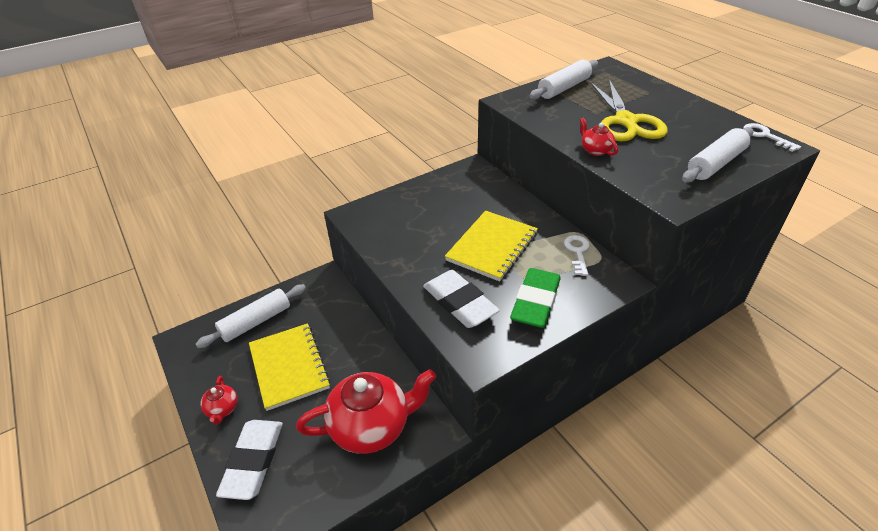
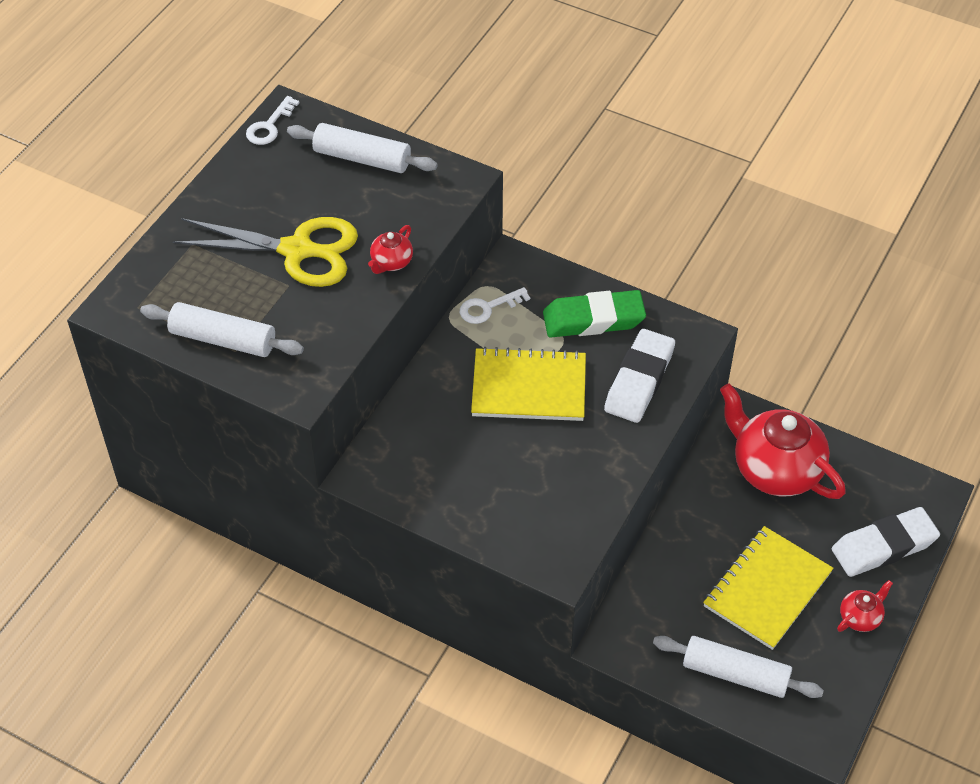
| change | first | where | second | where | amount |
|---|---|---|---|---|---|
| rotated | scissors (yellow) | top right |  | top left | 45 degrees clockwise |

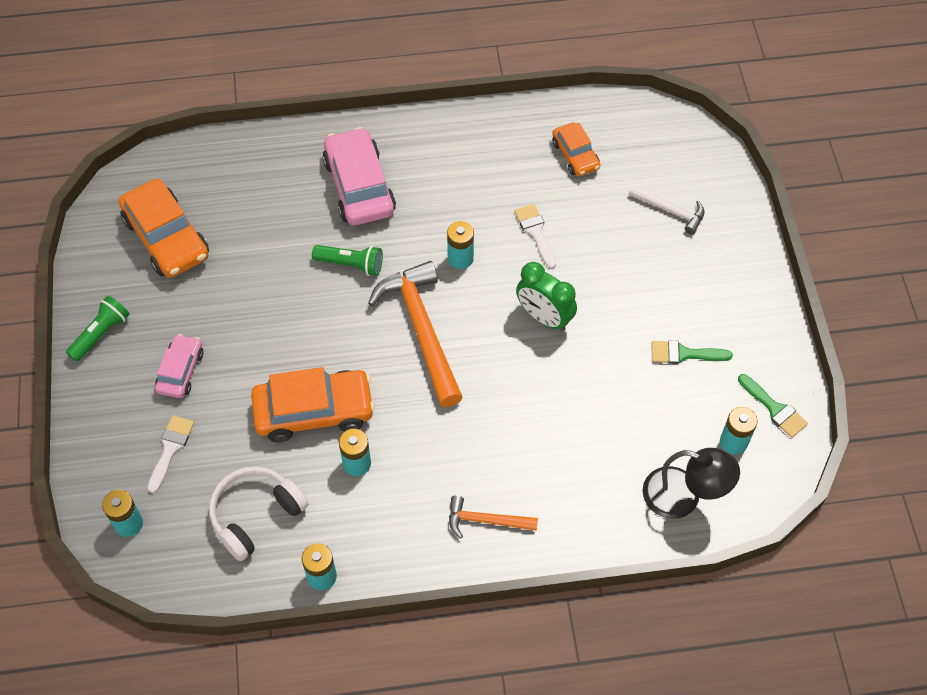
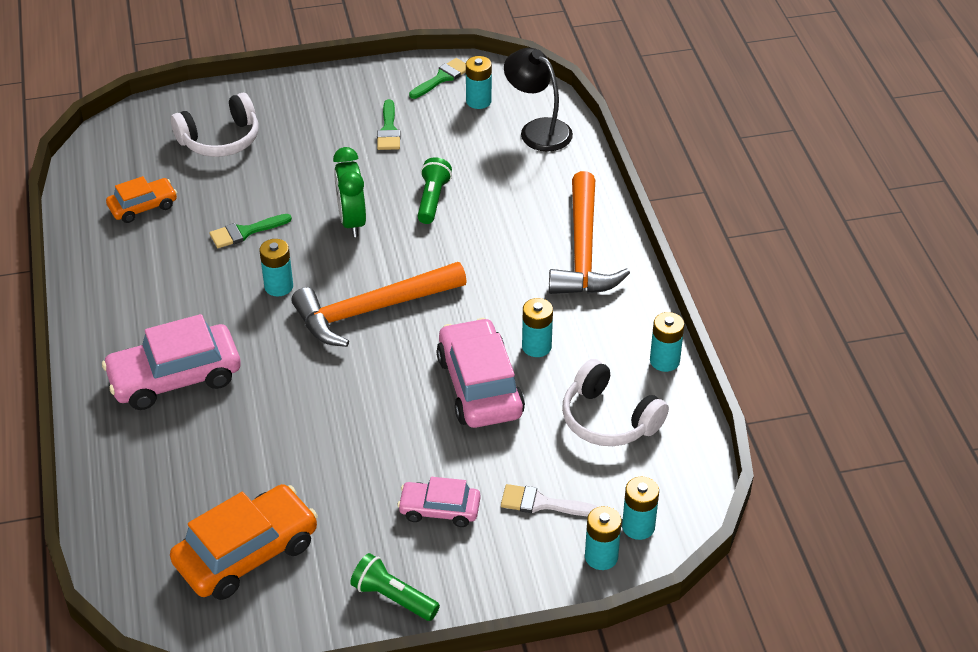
| change | first | where | second | where | amount |
|---|---|---|---|---|---|
| swapped | hammer (white) | top right | headphones (white) (no. 1 from left) | top left |  |
| repainted | brush (white) (no. 2 from left) | centre | brush (green) (no. 1 from left) | middle left |  |
| rotated | clock (green) | centre |  | top centre | 135 degrees clockwise |
| shifted | flashlight (green) (no. 2 from left) | centre |  | top centre |  |
| repainted | car (orange) (no. 2 from left) | centre | car (pink) (no. 3 from left) | centre |  |
| rotated | lamp (black) | bottom right |  | top centre | 60 degrees counterclockwise |
| scaled | hammer (orange) (no. 2 from left) | bottom centre |  | centre | x1.91 |
| new |  |  | battery (turquoise) (no. 4 from left) | bottom centre |  |

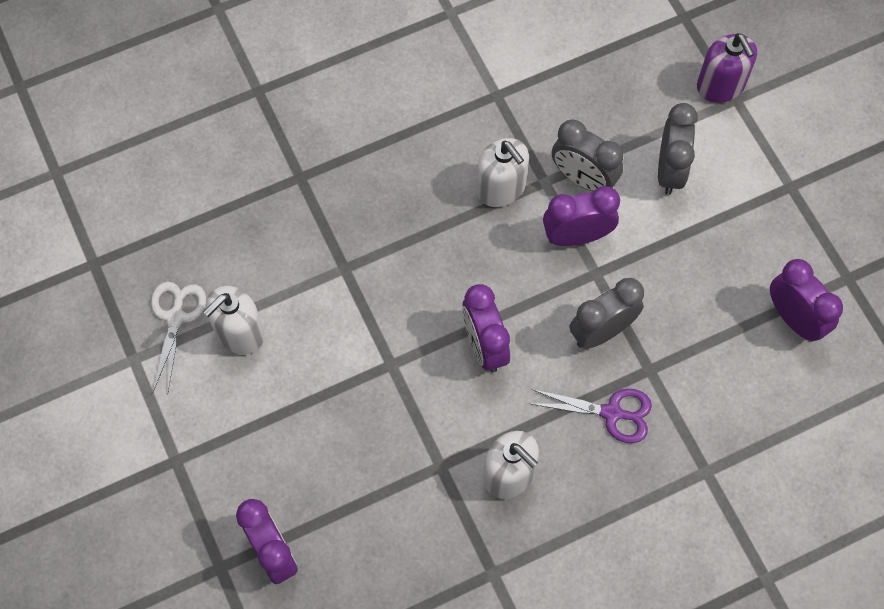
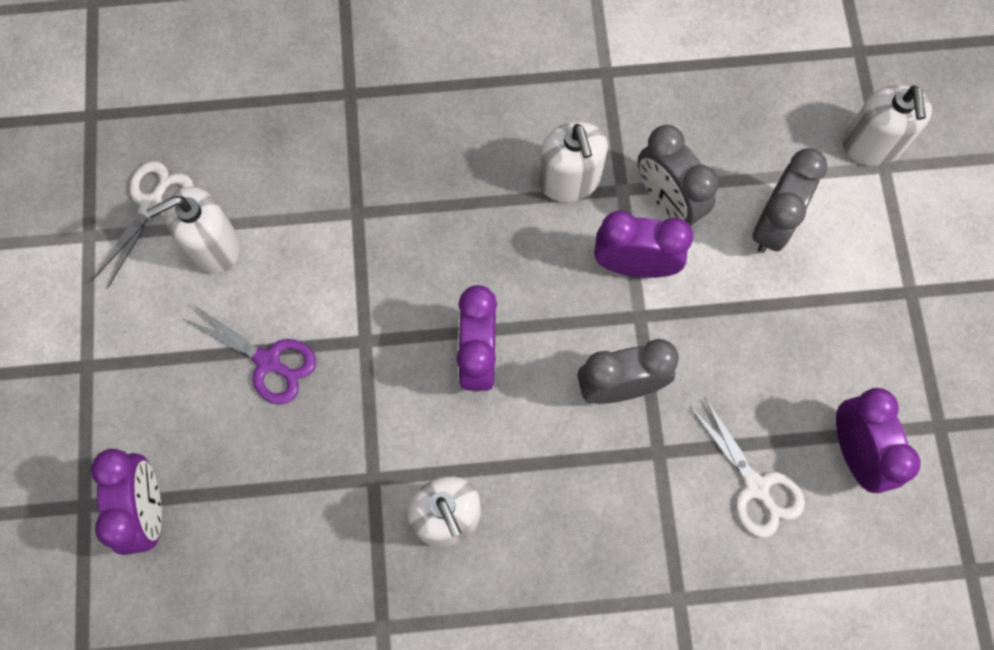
| change | first | where | second | where | amount |
|---|---|---|---|---|---|
| shifted | scissors (purple) | bottom right |  | middle left |  |
| new |  |  | scissors (white) (no. 2 from left) | bottom right |  |
| repainted | soap dispenser (purple) | top right | soap dispenser (white) (no. 4 from left) | top right |  |

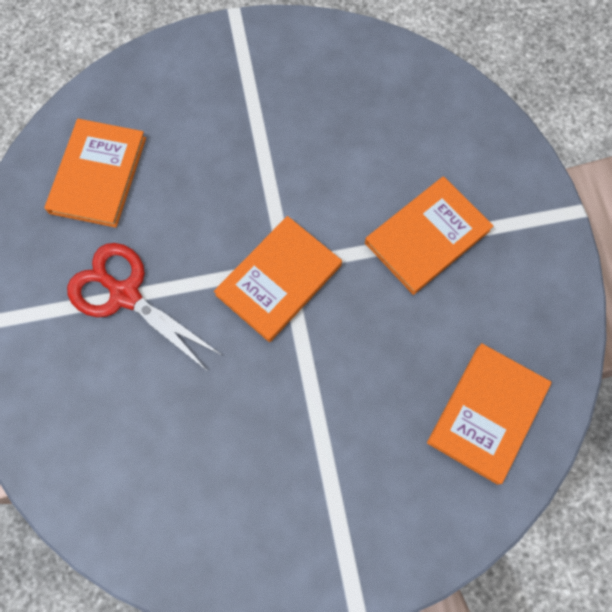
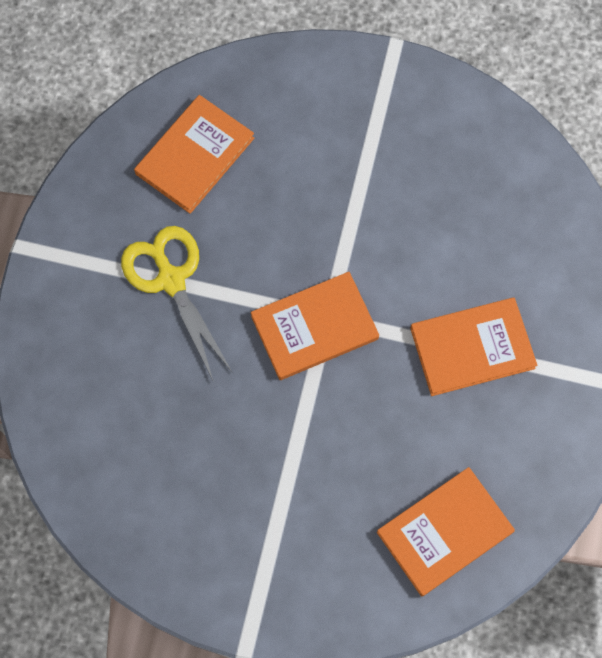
| change | first | where | second | where | amount |
|---|---|---|---|---|---|
| repainted | scissors (red) | middle left | scissors (yellow) | middle left |  |

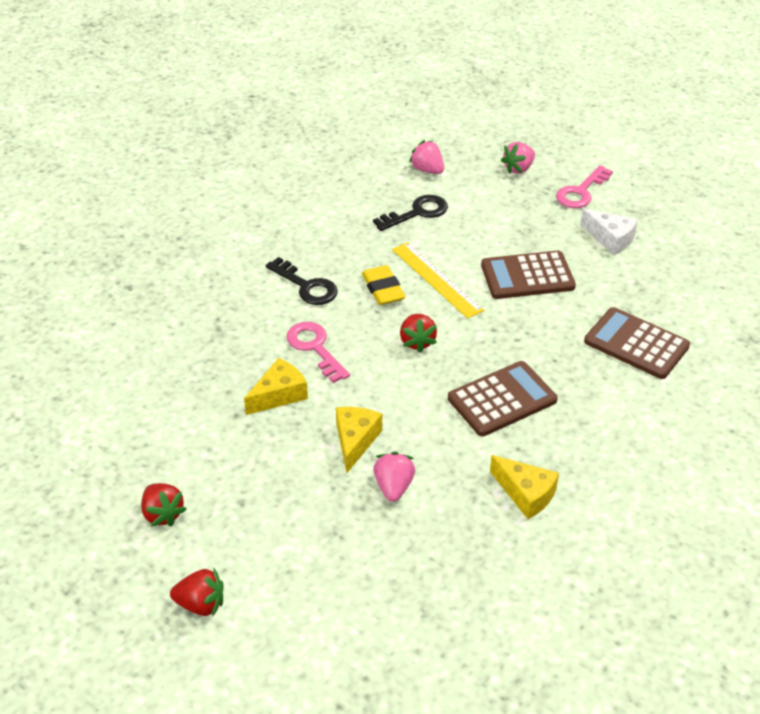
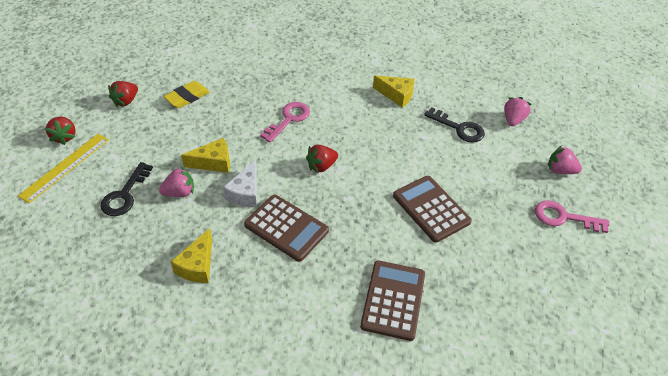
| change | first | where | second | where | amount |
|---|---|---|---|---|---|
| shifted | ruler (yellow) | centre |  | middle left |  |
| shifted | key (black) (no. 1 from left) | centre |  | middle left |  |
| shifted | eraser (yellow) | centre |  | top left |  |
| shifted | cheese (white) | top right |  | centre |  |
| shifted | cheese (yellow) (no. 1 from left in the first image) | centre | cheese (yellow) (no. 3 from left) | top centre |  |

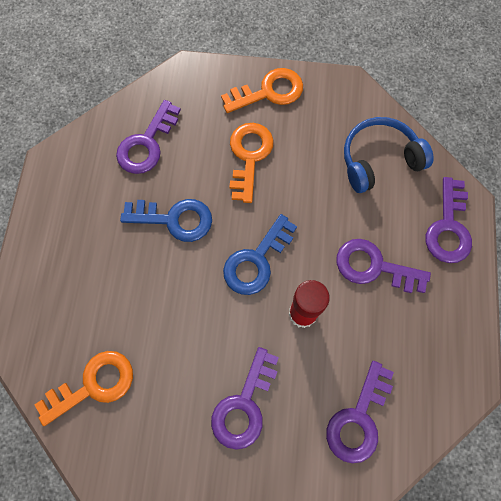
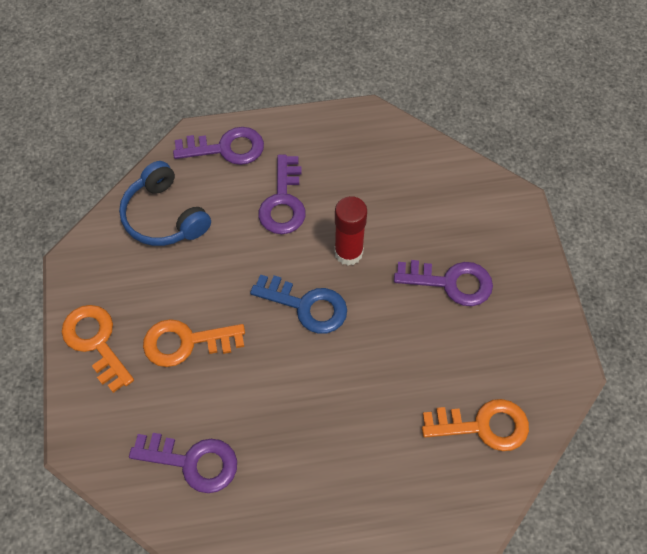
| change | first | where | second | where | amount |
|---|---|---|---|---|---|
| rotated | key (orange) (no. 1 from left in the first image) | bottom left | key (orange) (no. 3 from left) | bottom right | 135 degrees clockwise |
| gone | key (blue) (no. 1 from left) | middle left |  |  |  |
| gone | key (purple) (no. 3 from left) | bottom right |  |  |  |

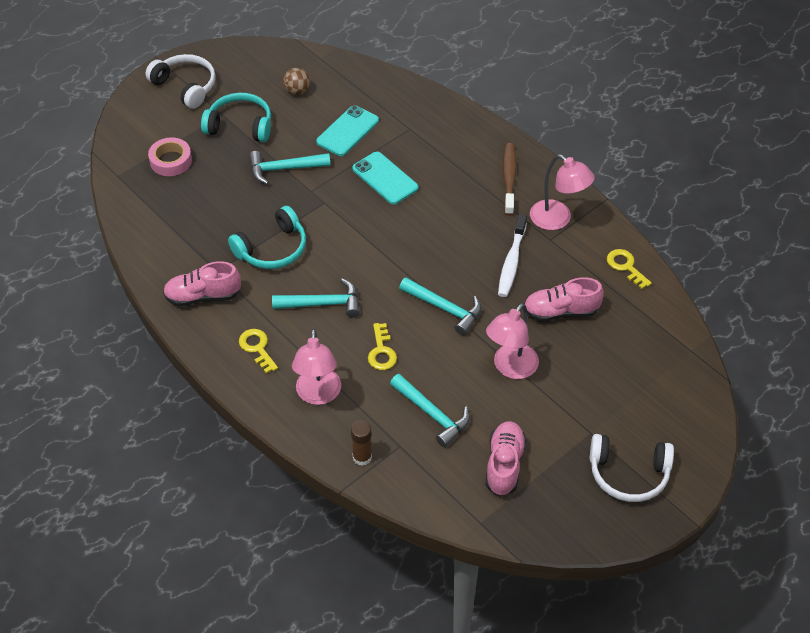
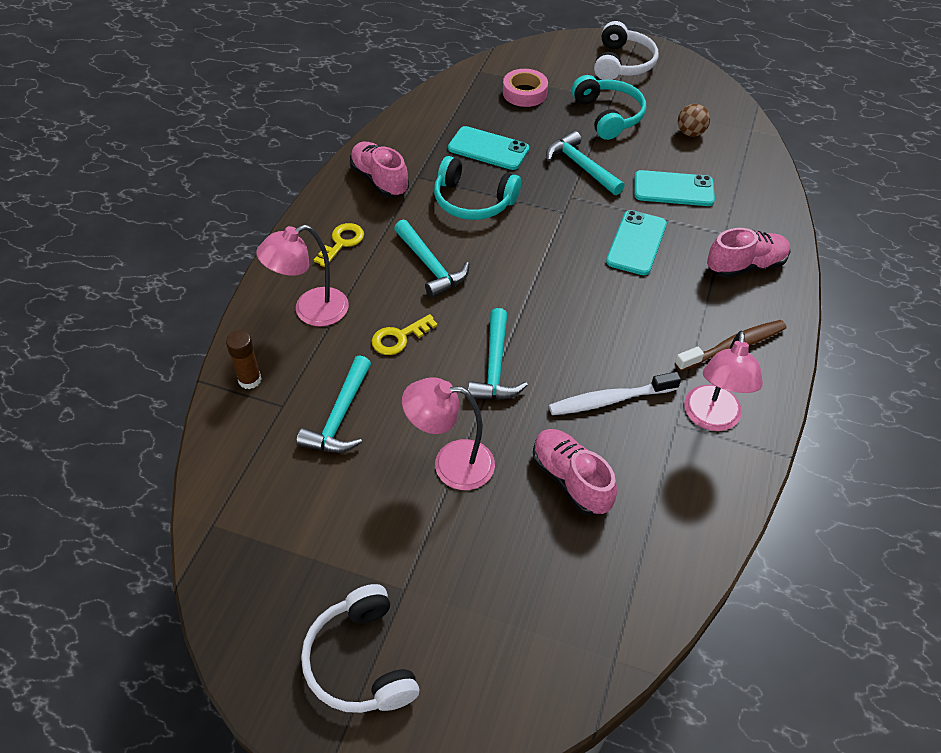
| change | first | where | second | where | amount |
|---|---|---|---|---|---|
| new |  |  | phone (turquoise) (no. 1 from left) | top centre |  |
| shifted | shoe (pink) (no. 2 from left in the first image) | bottom centre | shoe (pink) (no. 3 from left) | middle right |  |
| gone | key (yellow) (no. 3 from left) | middle right |  |  |  |

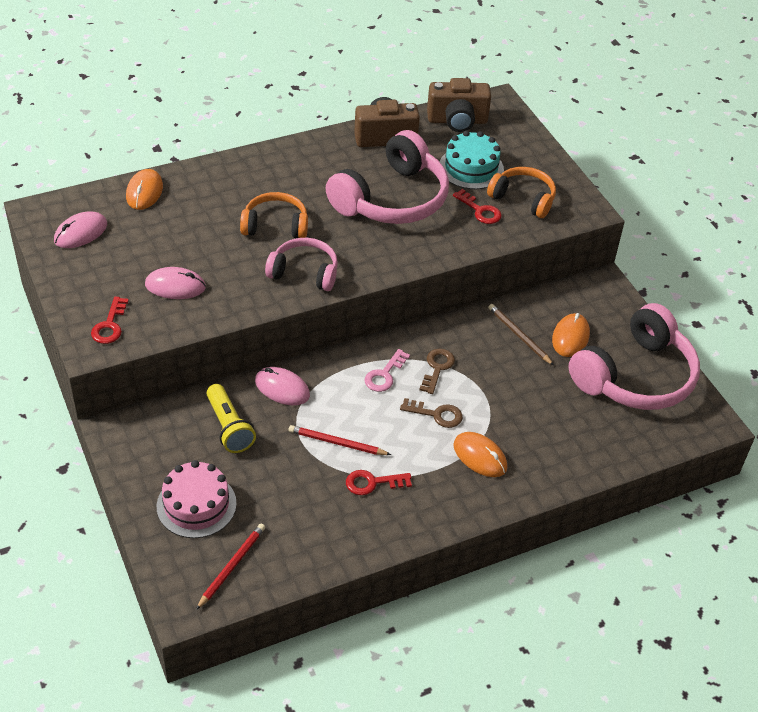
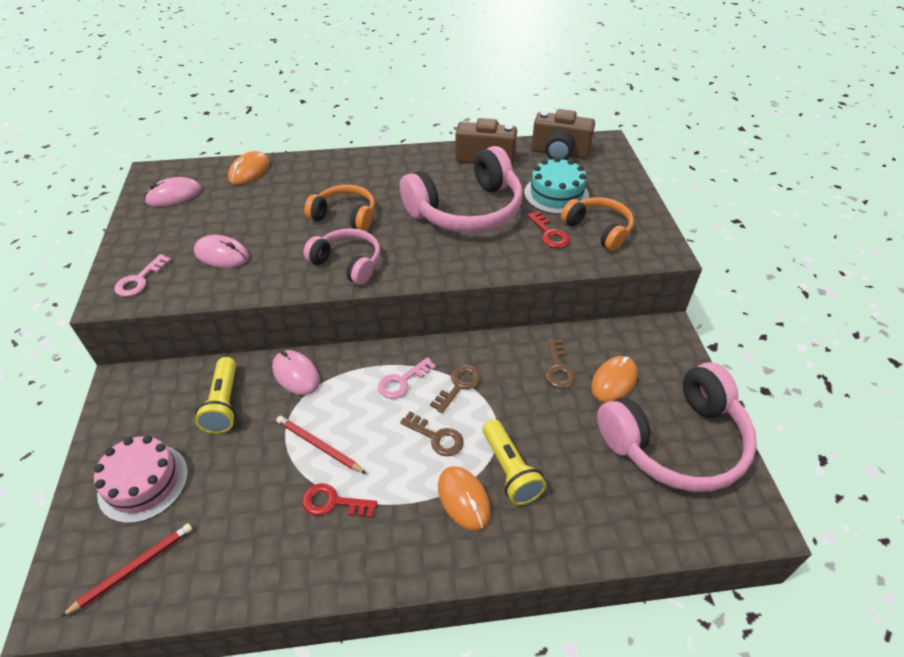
| change | first | where | second | where | amount |
|---|---|---|---|---|---|
| repainted | key (red) (no. 1 from left) | middle left | key (pink) (no. 1 from left) | middle left |  |
| new |  |  | flashlight (yellow) (no. 2 from left) | bottom centre |  |
| swapped | pencil (brown) | middle right | key (brown) (no. 3 from left) | centre |  |

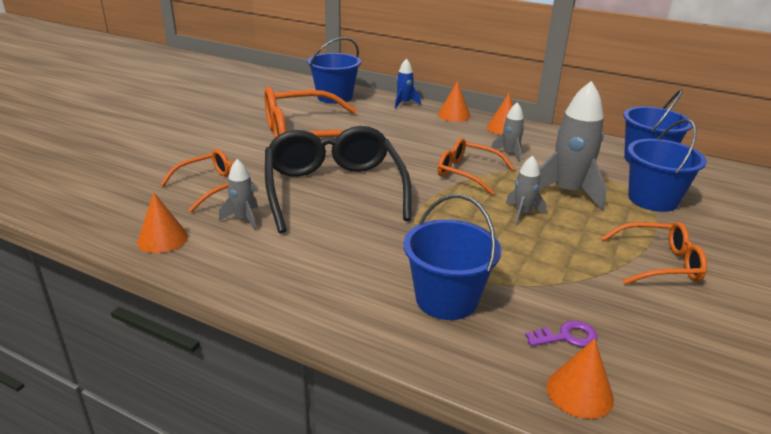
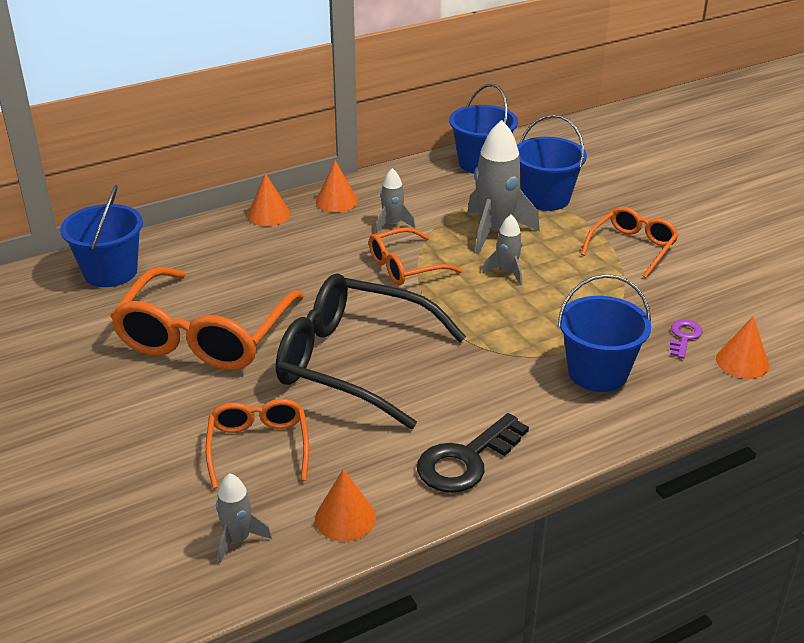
| change | first | where | second | where | amount |
|---|---|---|---|---|---|
| shifted | rocket (grey) (no. 1 from left) | middle left |  | bottom left |  |
| new |  |  | key (black) | bottom centre |  |
| gone | rocket (blue) | top centre |  |  |  |

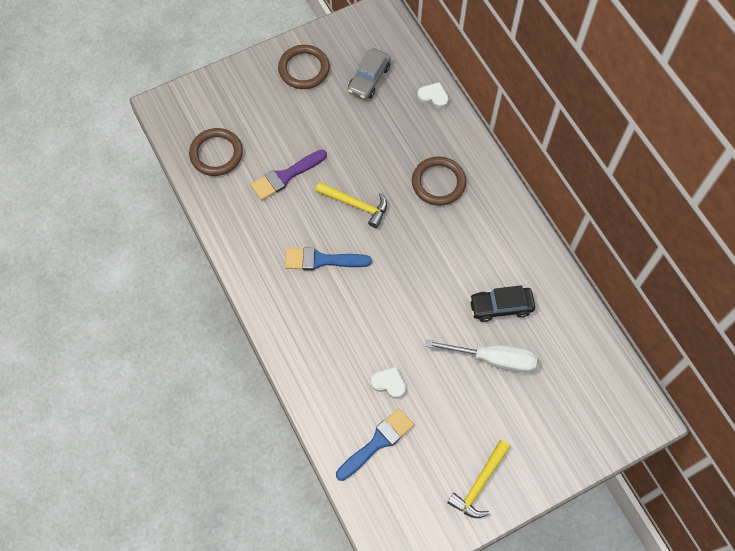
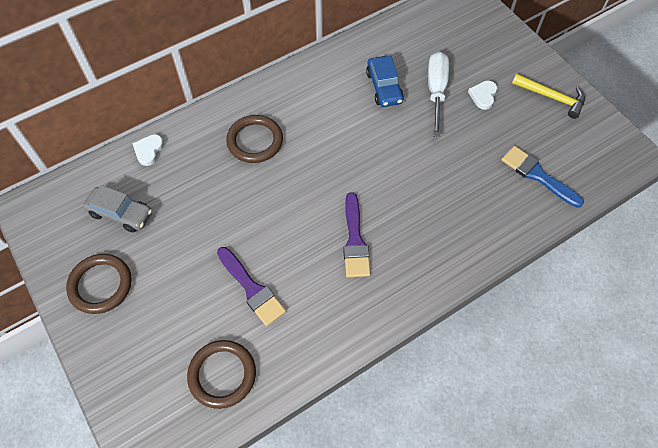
| change | first | where | second | where | amount |
|---|---|---|---|---|---|
| repainted | brush (blue) (no. 1 from left) | centre | brush (purple) (no. 2 from left) | centre |  |
| repainted | car (black) | middle right | car (blue) | top centre |  |
| shifted | heart (white) (no. 1 from left in the first image) | bottom centre | heart (white) (no. 2 from left) | top right |  |
| gone | hammer (yellow) (no. 1 from left) | centre |  |  |  |

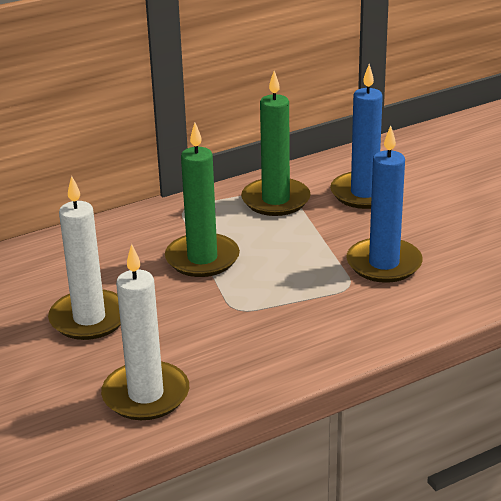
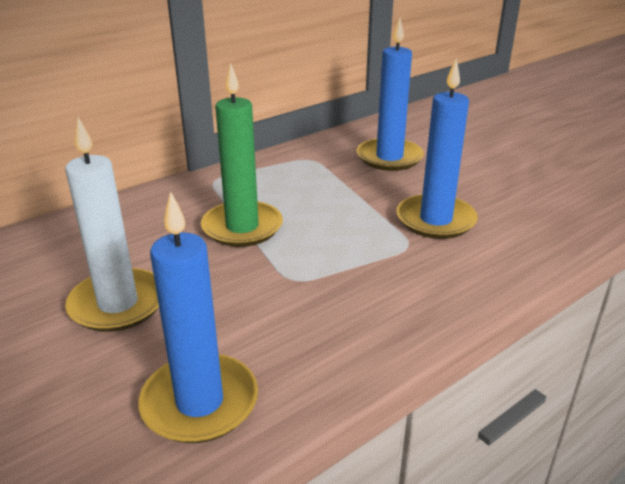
| change | first | where | second | where | amount |
|---|---|---|---|---|---|
| repainted | candle (white) (no. 2 from left) | middle left | candle (blue) (no. 1 from left) | middle left |  |
| gone | candle (green) (no. 2 from left) | top centre |  |  |  |

